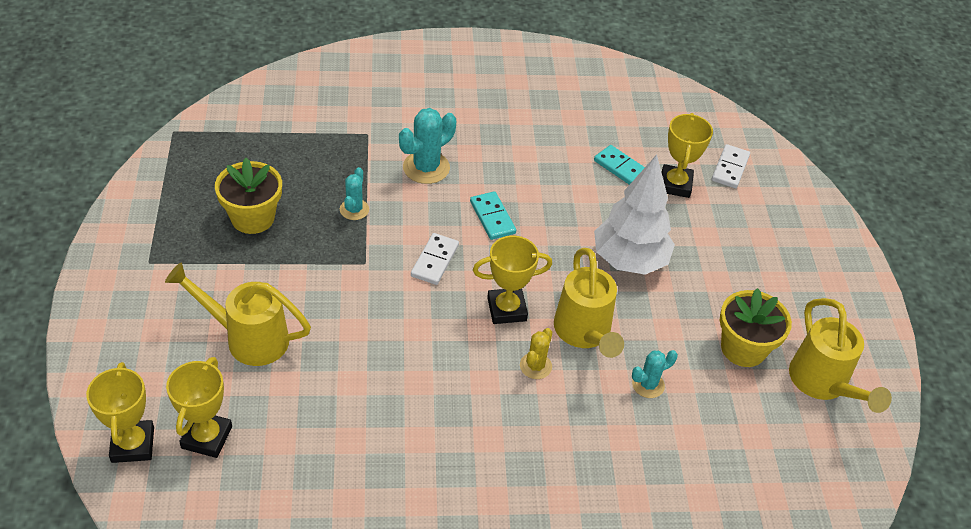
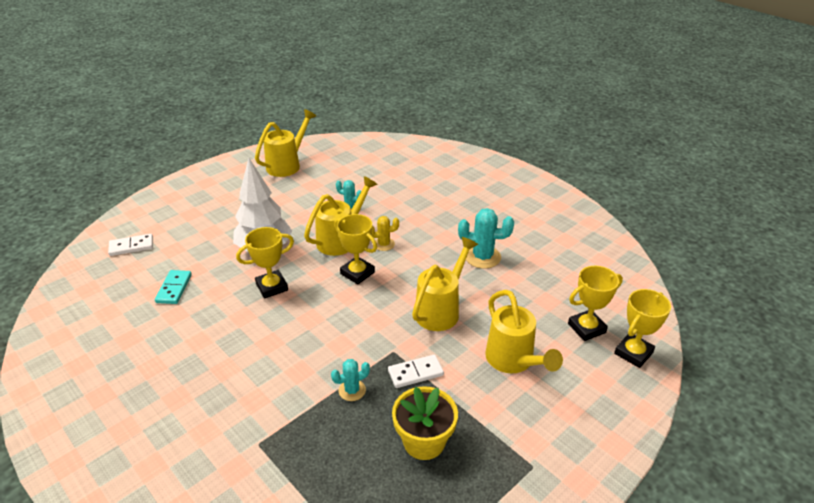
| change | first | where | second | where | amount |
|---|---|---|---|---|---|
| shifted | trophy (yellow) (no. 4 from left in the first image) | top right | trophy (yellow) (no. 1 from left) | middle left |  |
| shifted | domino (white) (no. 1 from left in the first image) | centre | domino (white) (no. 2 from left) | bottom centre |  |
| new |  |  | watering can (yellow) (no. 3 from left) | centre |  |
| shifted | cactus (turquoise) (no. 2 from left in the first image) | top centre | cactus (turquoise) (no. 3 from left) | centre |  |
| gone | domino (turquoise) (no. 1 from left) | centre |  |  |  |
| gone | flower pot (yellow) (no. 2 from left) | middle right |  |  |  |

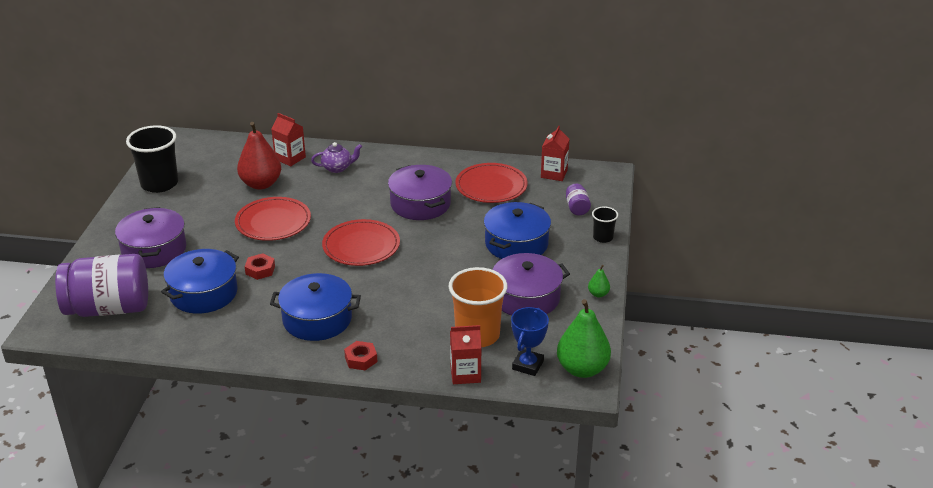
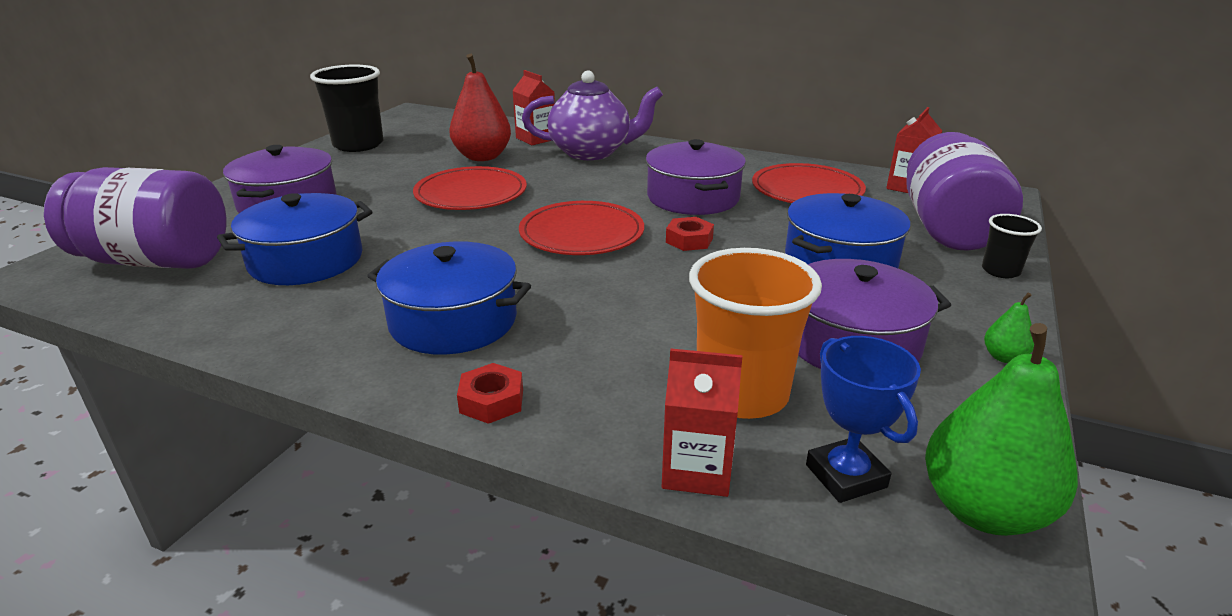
| change | first | where | second | where | amount |
|---|---|---|---|---|---|
| scaled | teapot (purple) | top centre |  | top centre | x1.92 |
| shifted | nut (red) (no. 1 from left in the first image) | middle left | nut (red) (no. 2 from left) | centre |  |
| rotated | trophy (blue) | bottom centre |  | bottom right | 60 degrees counterclockwise |
| scaled | jar (purple) (no. 2 from left) | centre |  | top right | x2.40 |

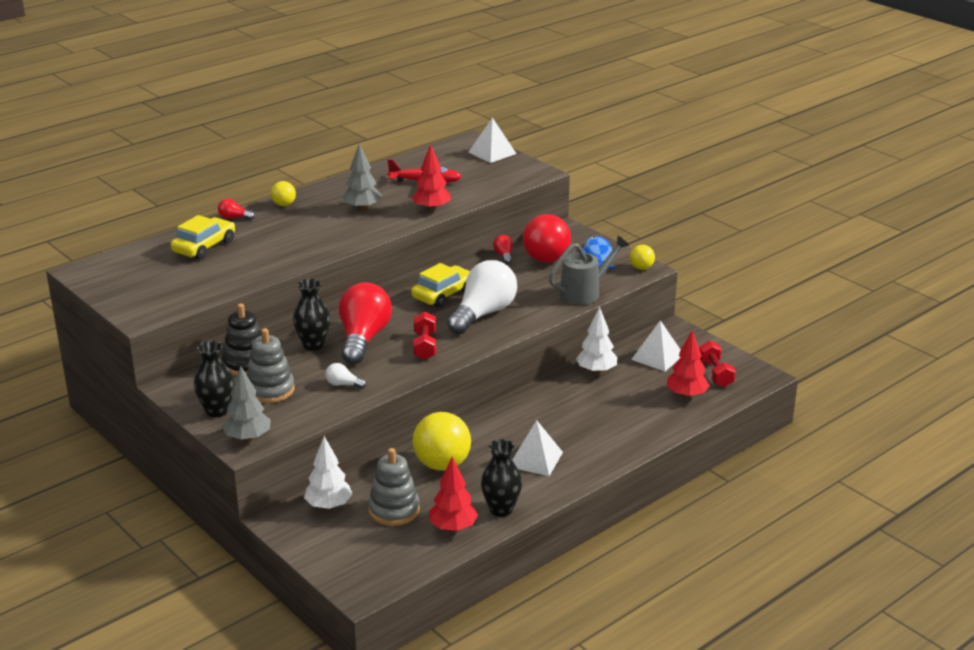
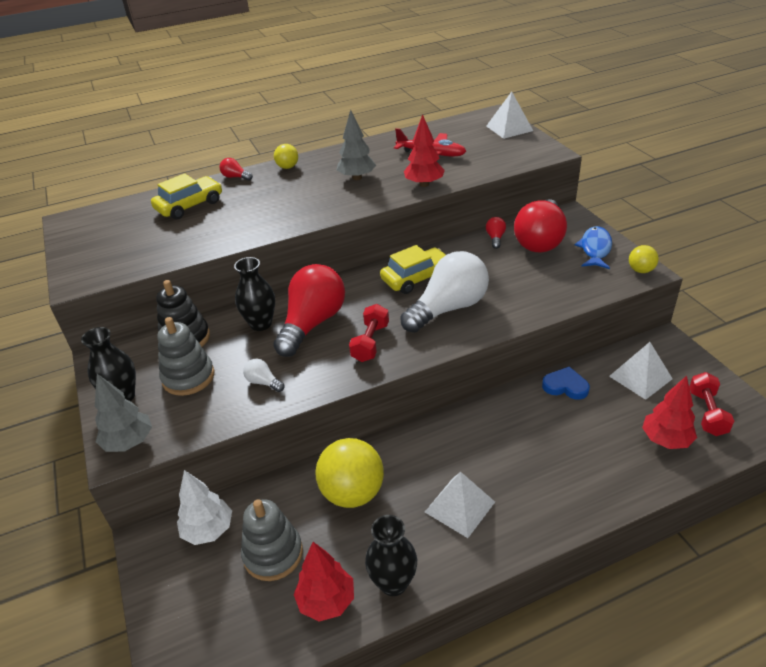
| change | first | where | second | where | amount |
|---|---|---|---|---|---|
| swapped | tree (white) (no. 2 from left) | centre | heart (blue) | middle right |  |
| gone | watering can (grey) | centre |  |  |  |

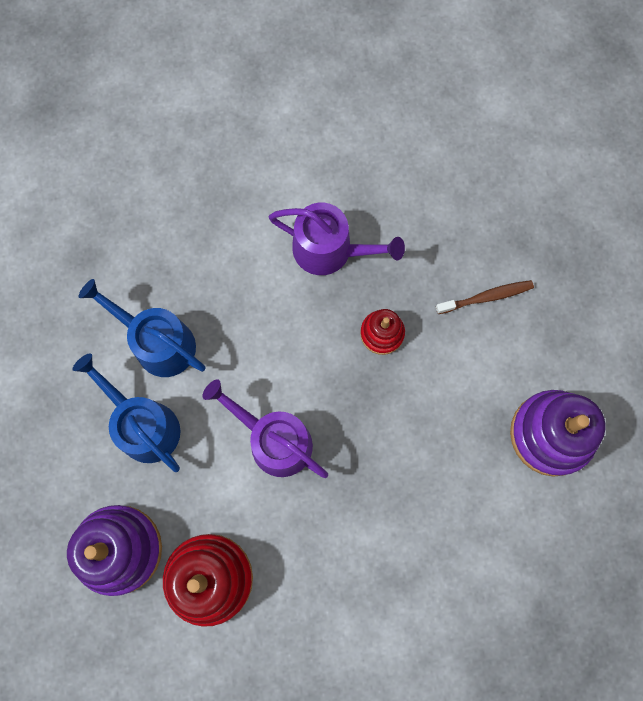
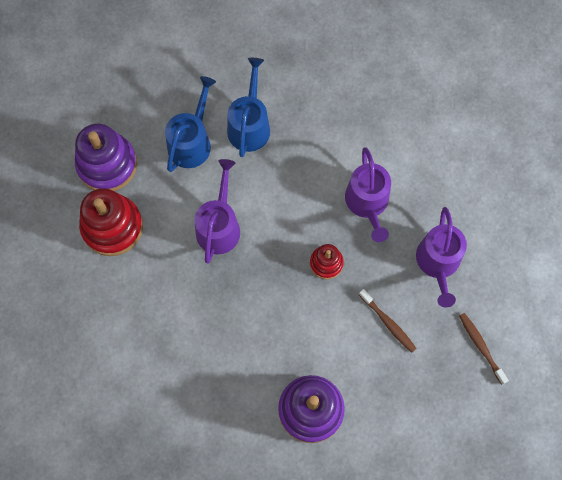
| change | first | where | second | where | amount |
|---|---|---|---|---|---|
| new |  |  | watering can (purple) (no. 3 from left) | middle right |  |
| new |  |  | toothbrush (brown) (no. 2 from left) | bottom right |  |

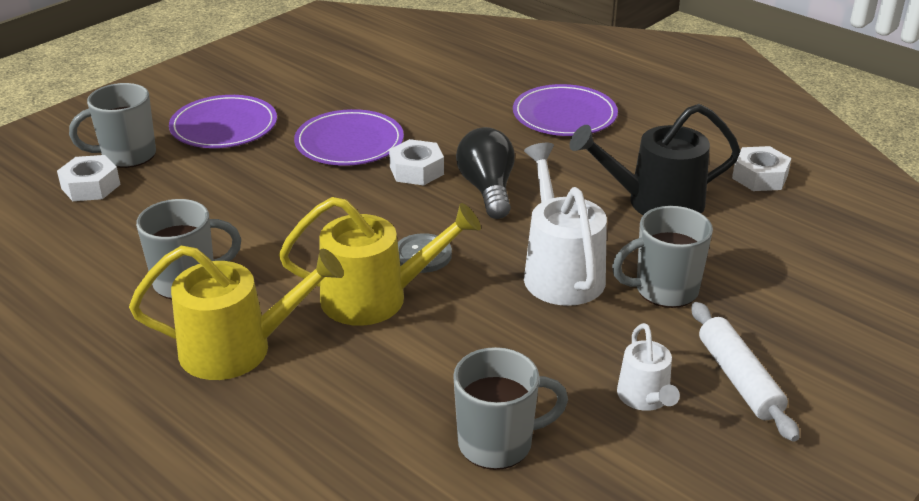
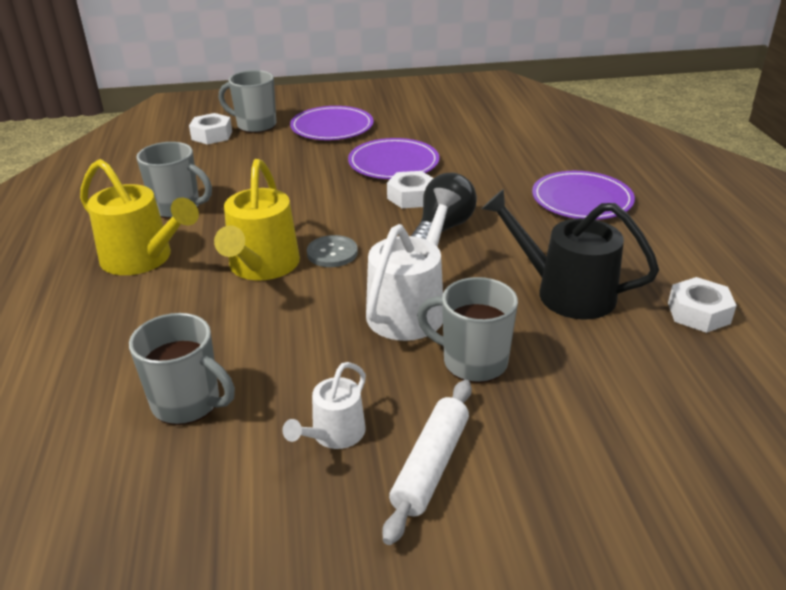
| change | first | where | second | where | amount |
|---|---|---|---|---|---|
| rotated | watering can (yellow) (no. 2 from left) | centre |  | middle left | 60 degrees clockwise |

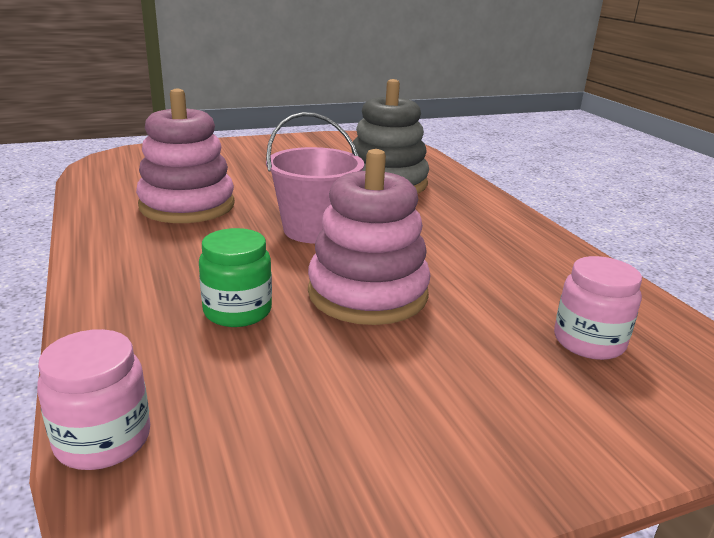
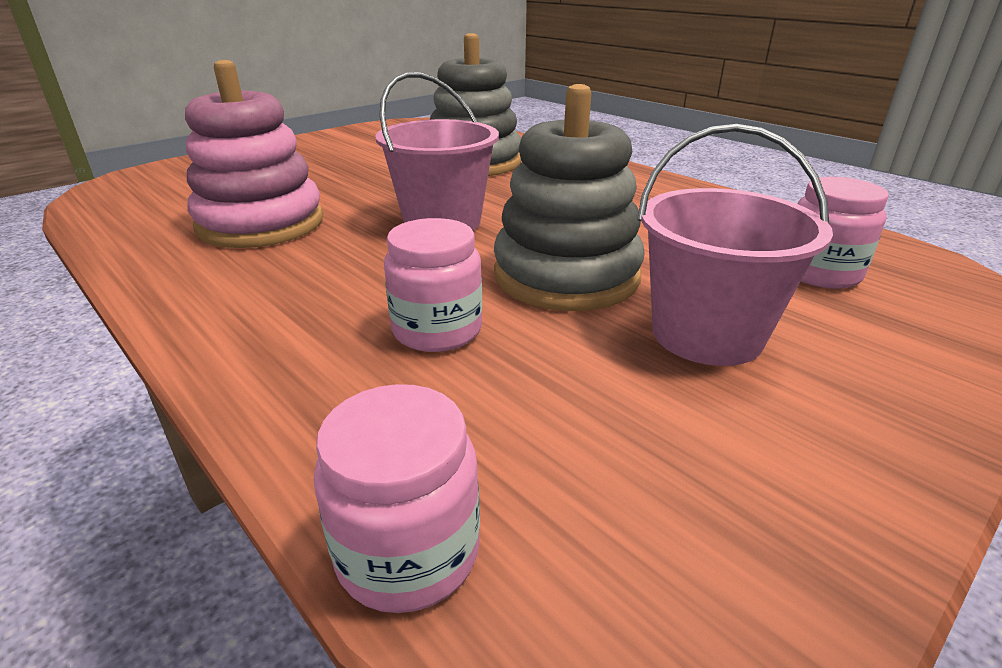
| change | first | where | second | where | amount |
|---|---|---|---|---|---|
| repainted | jar (green) | middle left | jar (pink) (no. 2 from left) | centre |  |
| repainted | stacking toy (pink) (no. 2 from left) | centre | stacking toy (grey) (no. 2 from left) | top centre |  |
| new |  |  | bucket (pink) (no. 2 from left) | middle right |  |

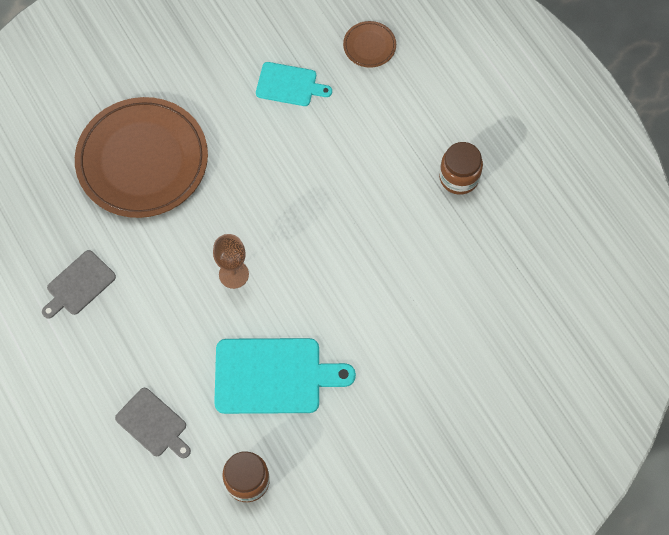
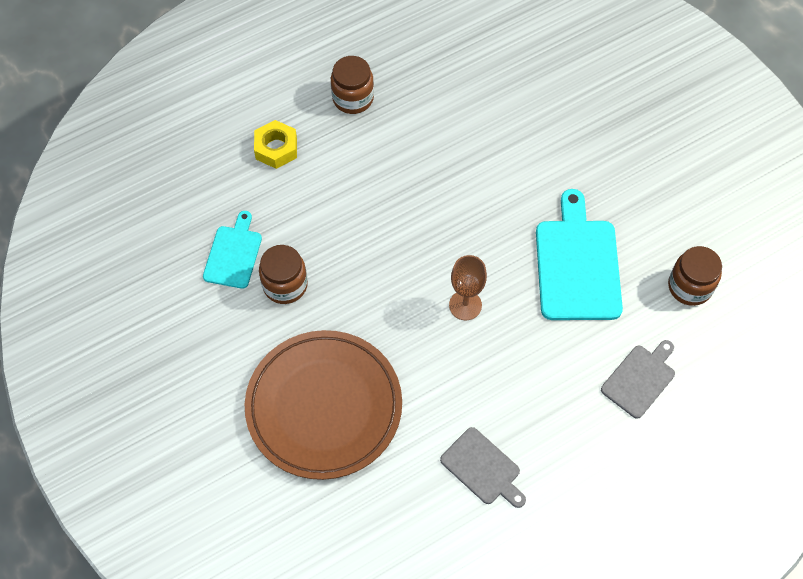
| change | first | where | second | where | amount |
|---|---|---|---|---|---|
| new |  |  | nut (yellow) | top centre |  |
| new |  |  | jar (brown) (no. 1 from left) | centre |  |
| gone | plate (brown) (no. 2 from left) | top centre |  |  |  |

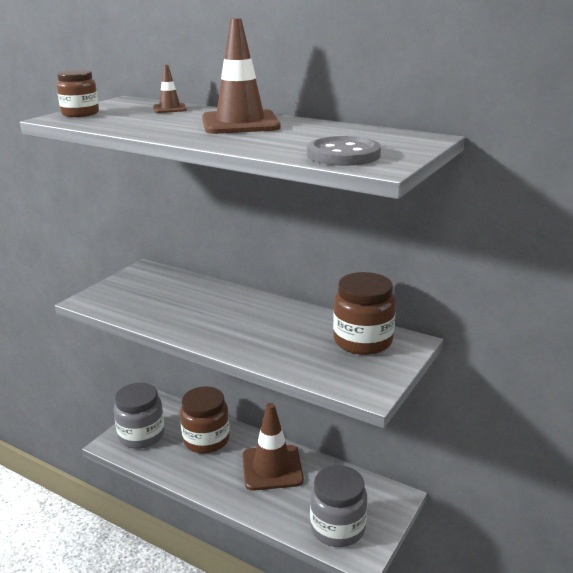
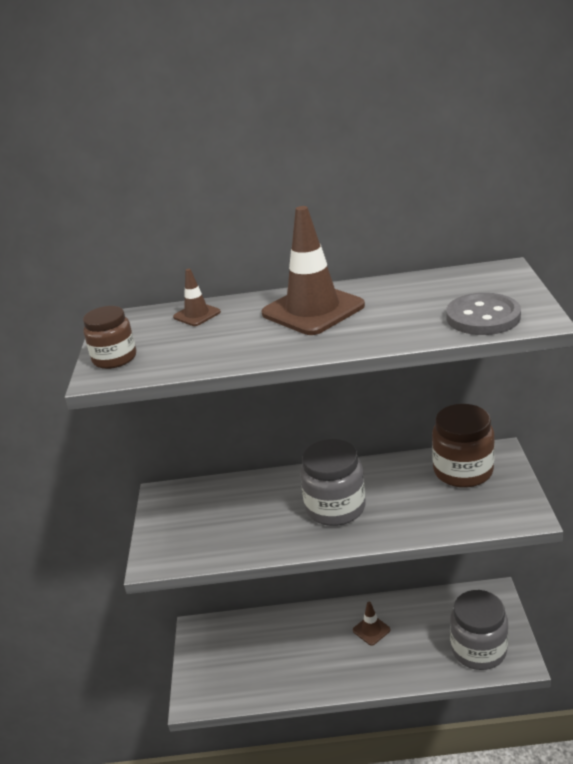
| change | first | where | second | where | amount |
|---|---|---|---|---|---|
| shifted | jar (grey) (no. 1 from left) | bottom left |  | centre |  |
| scaled | traffic cone (brown) (no. 3 from left) | bottom centre |  | bottom centre | x0.48 |
| gone | jar (brown) (no. 2 from left) | bottom centre |  |  |  |

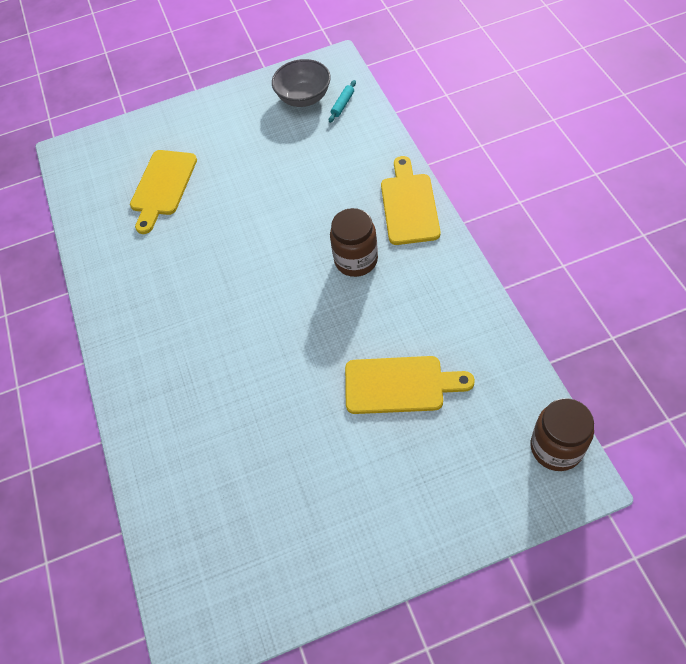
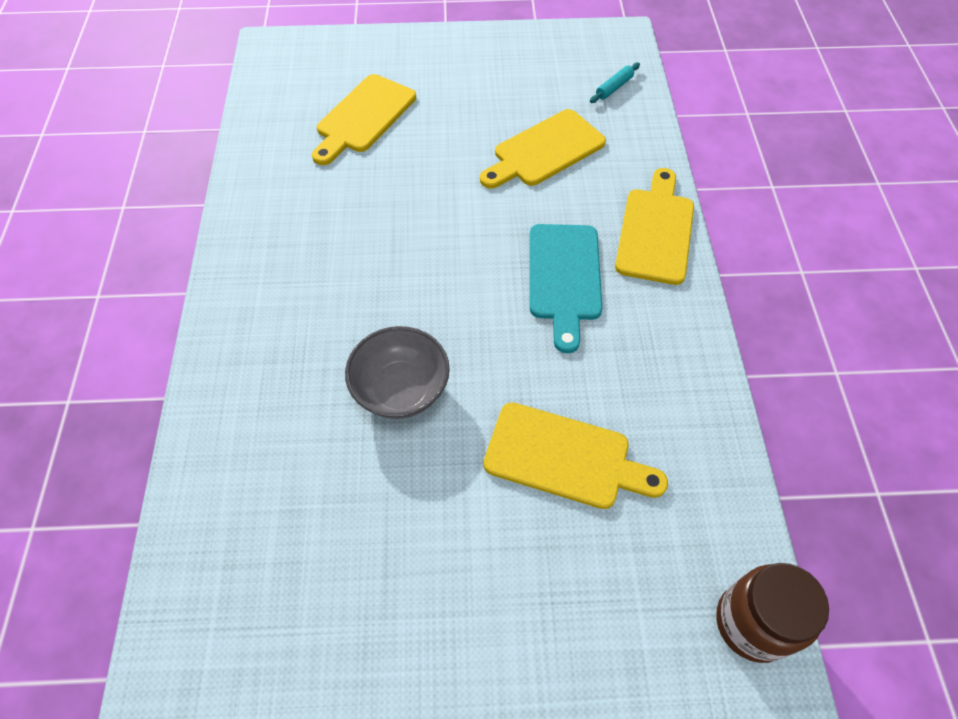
| change | first | where | second | where | amount |
|---|---|---|---|---|---|
| shifted | bowl (grey) | top centre |  | centre |  |
| new |  |  | cutting board (yellow) (no. 2 from left) | top centre |  |
| swapped | jar (brown) (no. 1 from left) | centre | cutting board (turquoise) | centre |  |

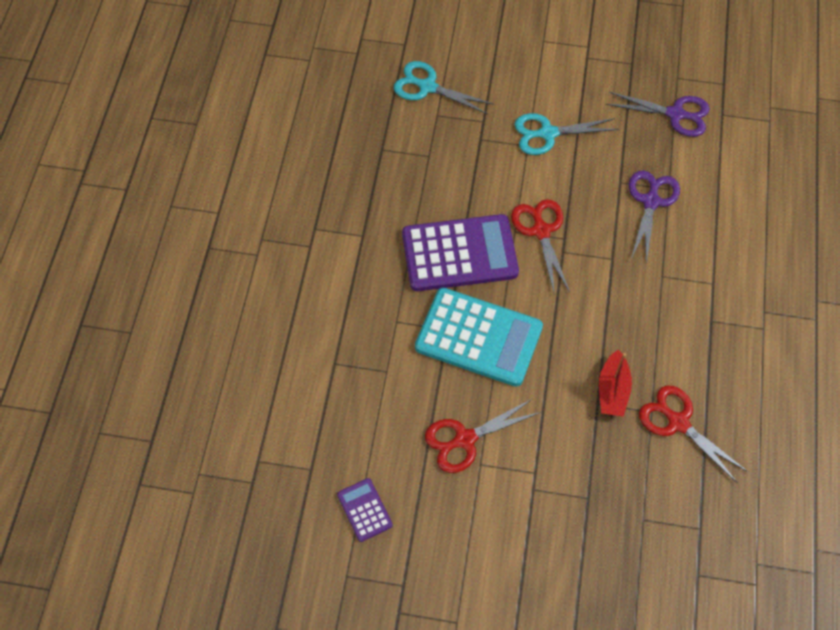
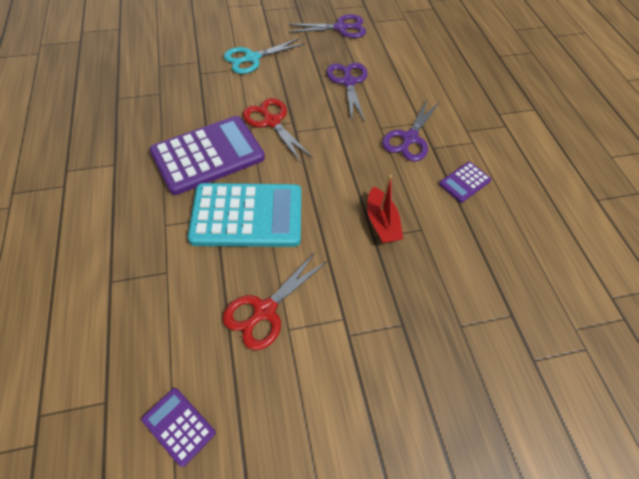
| change | first | where | second | where | amount |
|---|---|---|---|---|---|
| new |  |  | scissors (purple) (no. 3 from left) | top centre |  |
| new |  |  | calculator (purple) (no. 3 from left) | middle right |  |
| gone | scissors (turquoise) (no. 1 from left) | top centre |  |  |  |
| gone | scissors (red) (no. 3 from left) | bottom right |  |  |  |

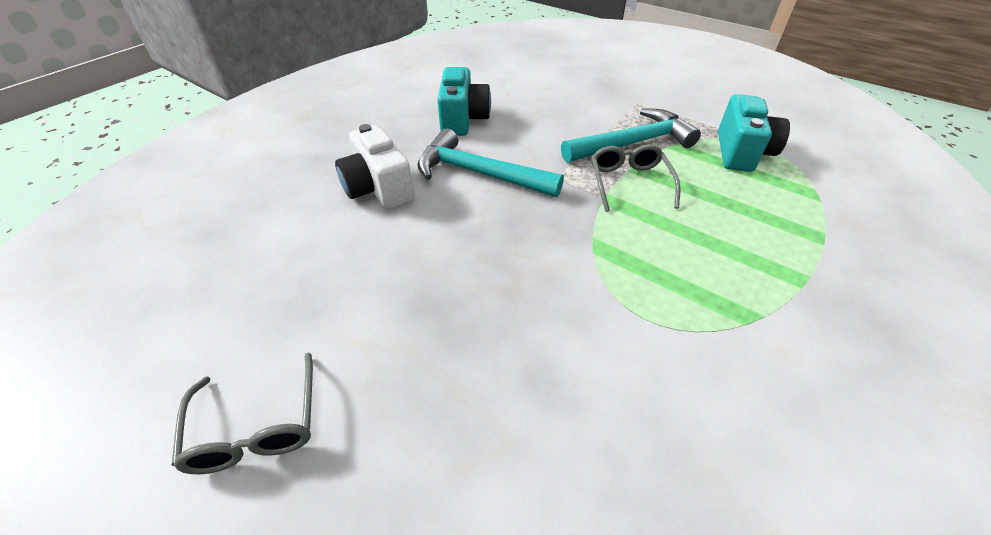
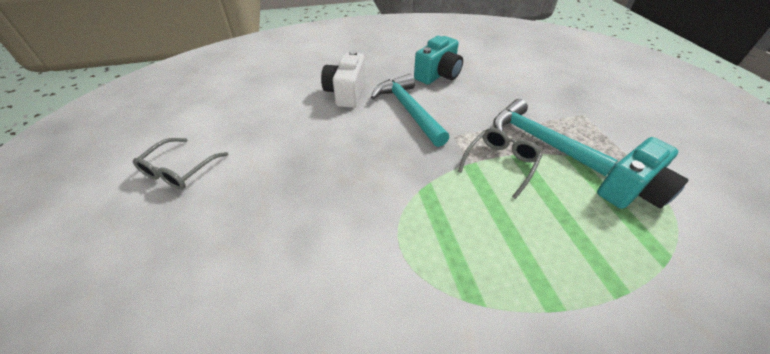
| change | first | where | second | where | amount |
|---|---|---|---|---|---|
| rotated | hammer (turquoise) (no. 2 from left) | top centre |  | middle right | 150 degrees counterclockwise |

